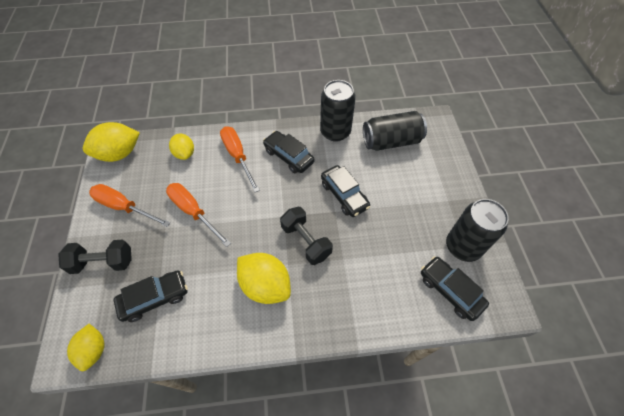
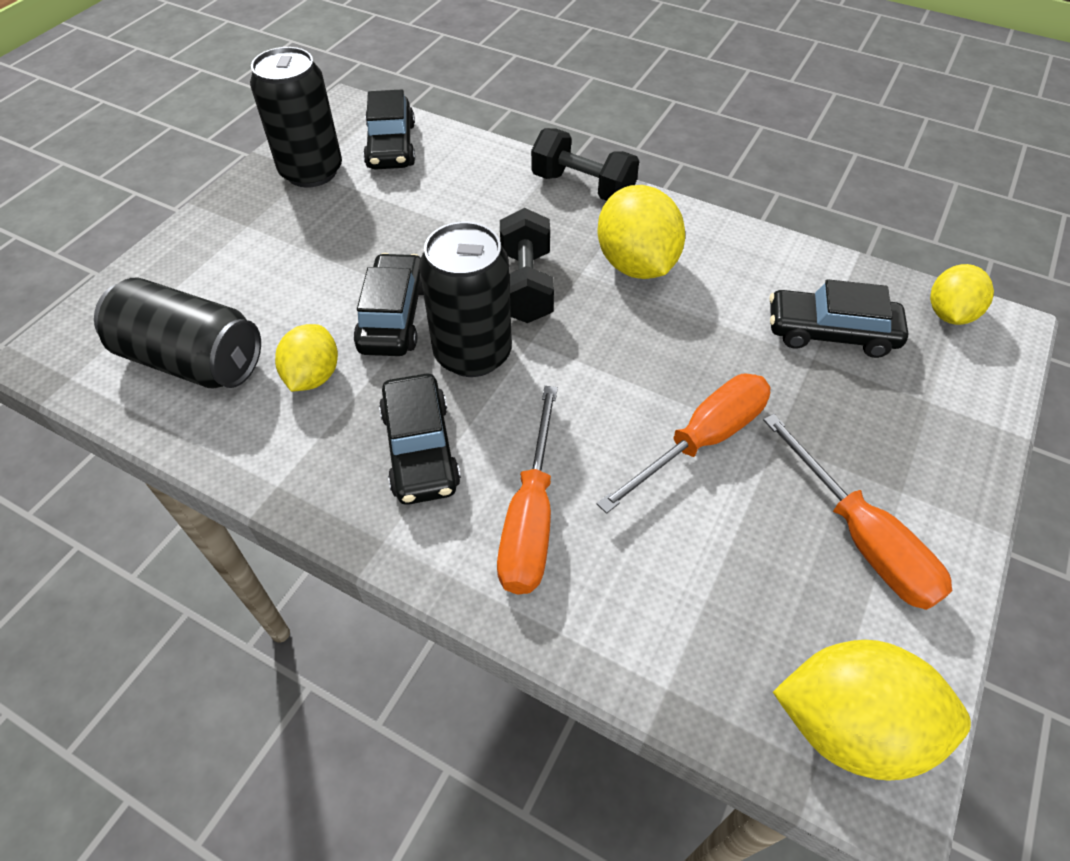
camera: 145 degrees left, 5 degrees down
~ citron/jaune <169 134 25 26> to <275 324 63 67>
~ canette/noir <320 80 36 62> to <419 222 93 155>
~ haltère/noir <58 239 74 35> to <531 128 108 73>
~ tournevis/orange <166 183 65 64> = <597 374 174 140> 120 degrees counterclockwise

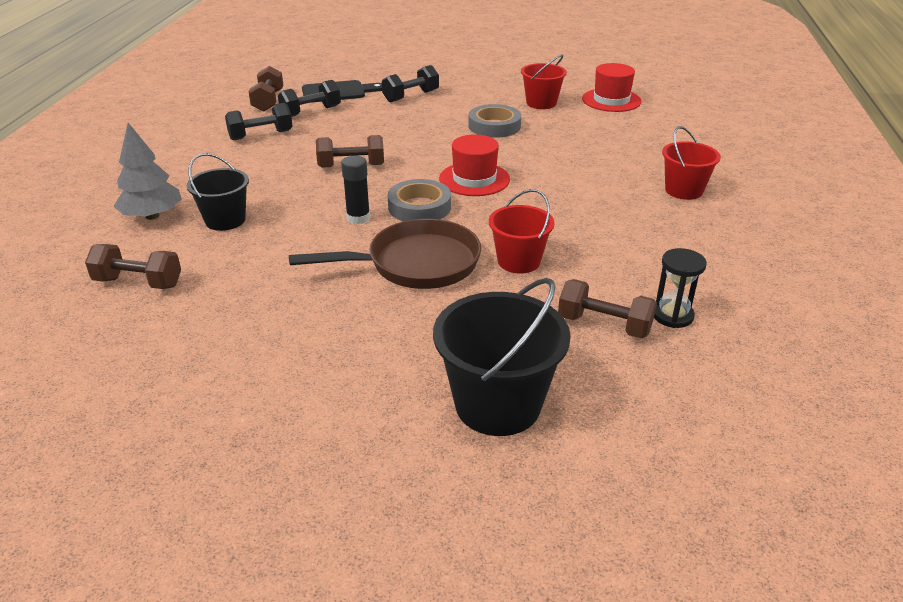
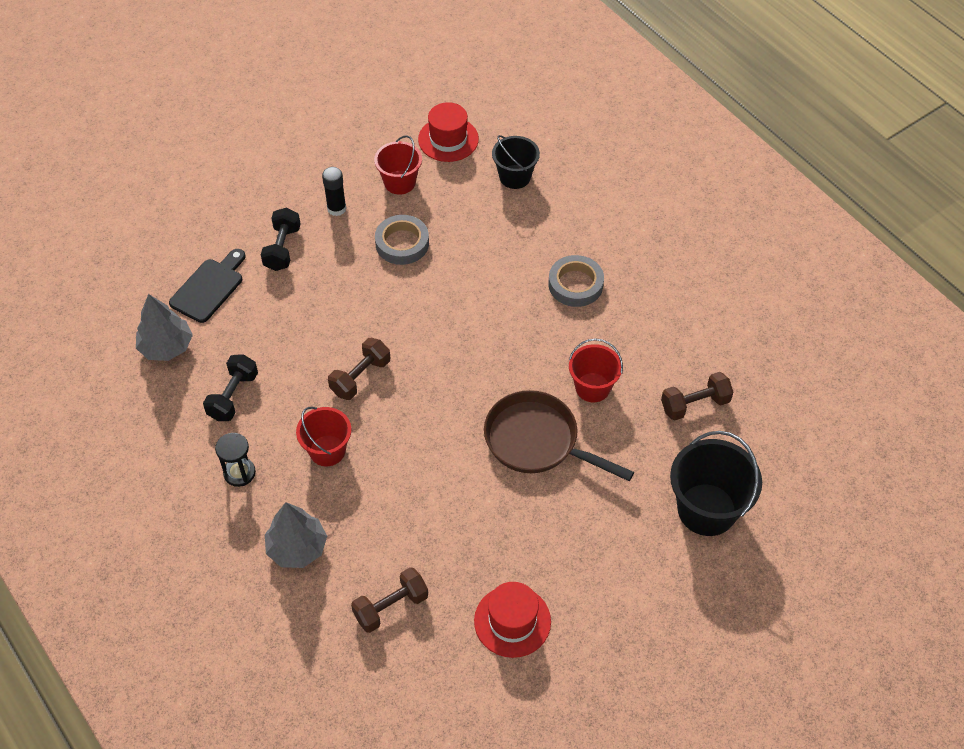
camera: 45 degrees left, 20 degrees up
~ haltère/marron <248 66 36 45> to arbre/gris <136 294 57 67>
~ sablier/noir <654 248 53 80> to <215 433 41 54>
~ seau/rouge <662 126 59 74> to <296 407 55 59>
~ bâton de colle/noir <341 156 29 68> to <322 167 24 49>
~ chapeau/rouge <439 135 71 61> to <474 582 77 76>
~ poêle/marron <289 219 192 70> = <484 390 150 91> 90 degrees counterclockwise
~ seau/noir <187 153 62 78> to <492 135 48 54>
~ ruban adhésif/gris <388 179 63 42> to <548 255 56 52>
- haltère/noir <278 80 63 37>

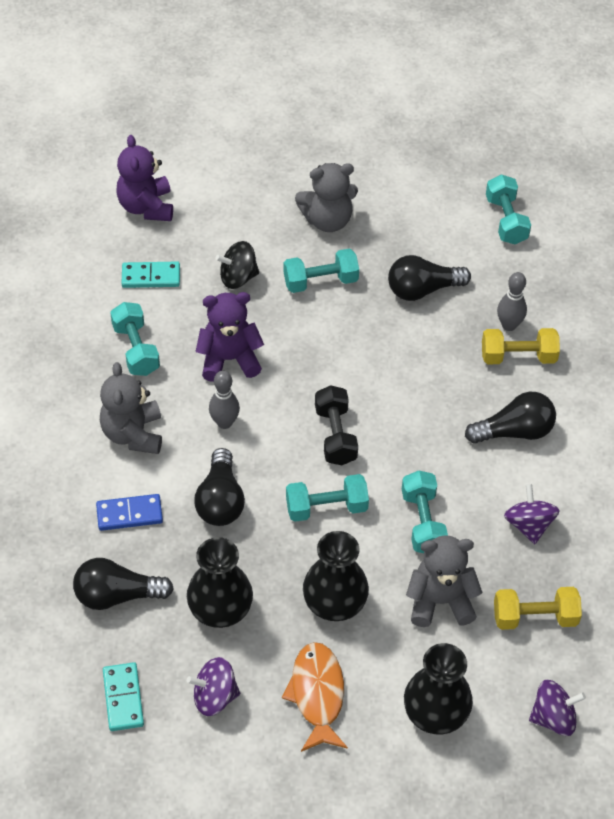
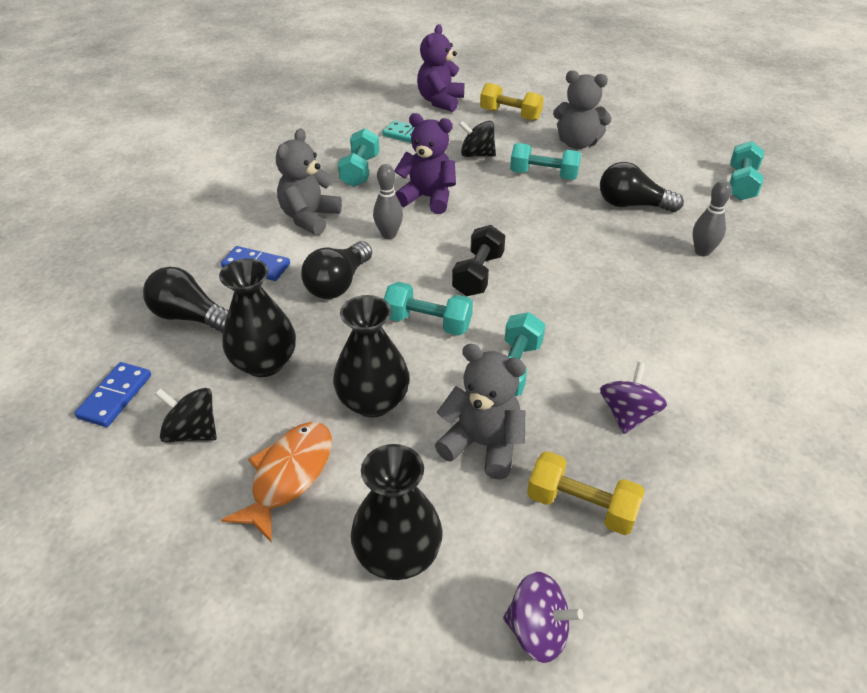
camera: 30 degrees right, 10 degrees down
~ domino/turquoise <103 662 41 69> to domino/bleu <74 362 77 65>
~ toupie/violet <187 657 53 59> to toupie/noir <155 388 62 55>
~ haltère/jaune <482 328 78 36> to <480 83 64 38>
- ampoule/noir <465 392 91 52>

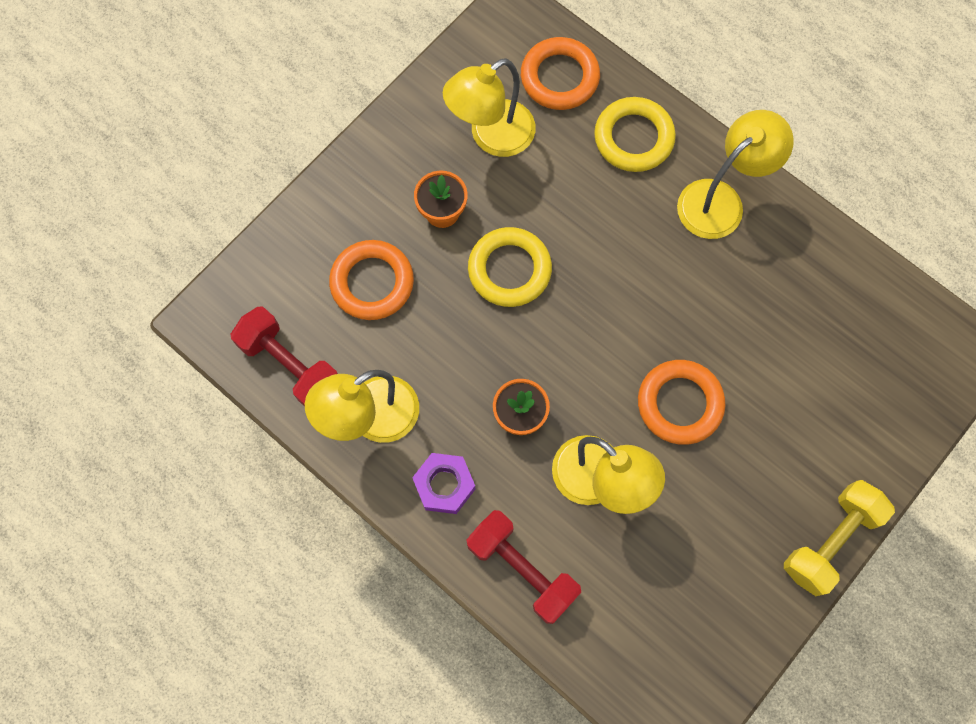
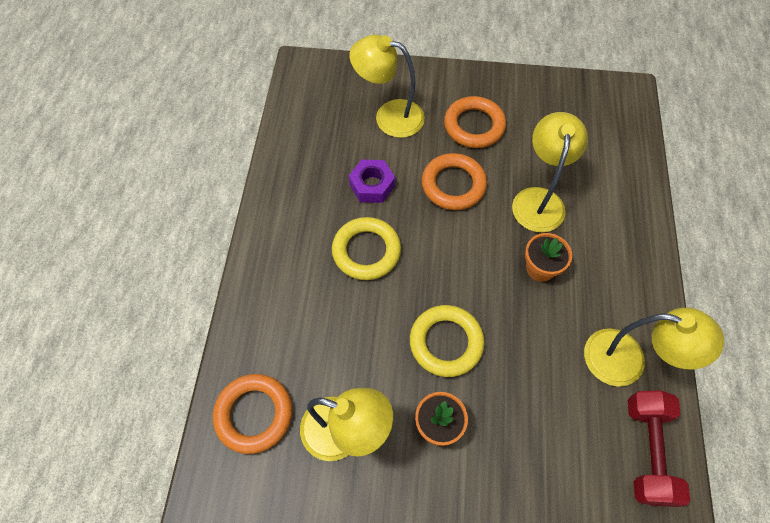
camera: 125 degrees left, 10 degrees down
~ anneau/jaune <594 97 82 75> to <332 217 69 63>
~ lampe/jaune <677 110 117 129> to <349 35 76 103>
~ écrou/violet <412 453 63 61> to <349 160 46 43>
~ anneau/orange <329 240 85 80> to <444 96 62 52>
- haltère/rouge <467 510 114 114>
- haltère/jaune <784 480 111 116>

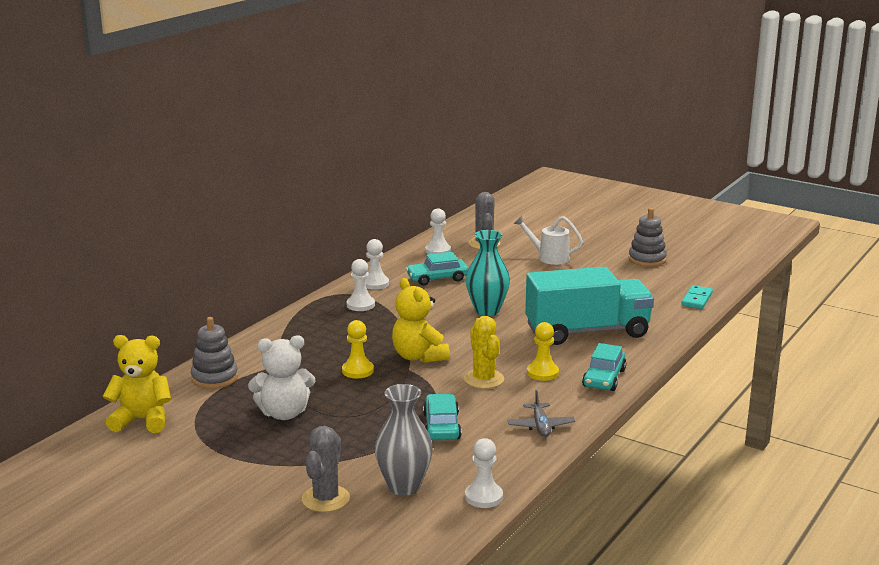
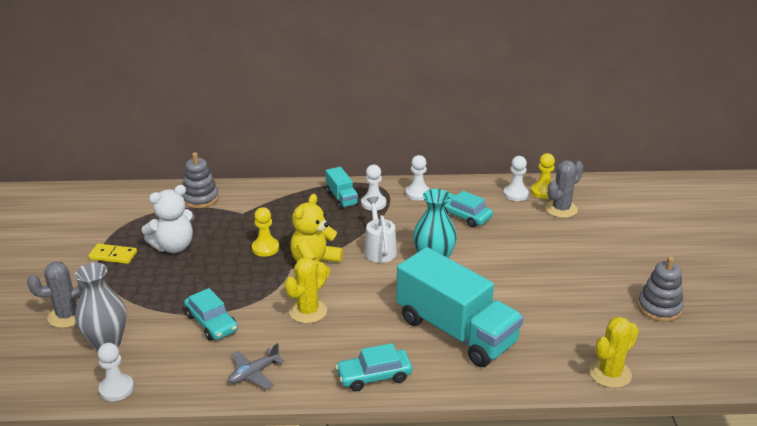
camera: 55 degrees right, 10 degrees up
+ domino/jaune <88 244 49 20>
~ ours en peluche/blanc <248 335 68 85> = <142 185 52 68> 75 degrees counterclockwise
~ voiture/turquoise <423 394 39 46> = <184 288 54 52> 90 degrees clockwise
+ camion/turquoise <326 167 33 42>
~ arrosoir/blanc <513 215 70 50> to <365 196 32 67>
~ pion/jaune <527 322 32 59> to <531 153 24 46>
~ domino/turquoise <681 285 32 24> to cactus/jaune <589 317 50 71>
- ours en peluche/jaune <103 335 68 98>

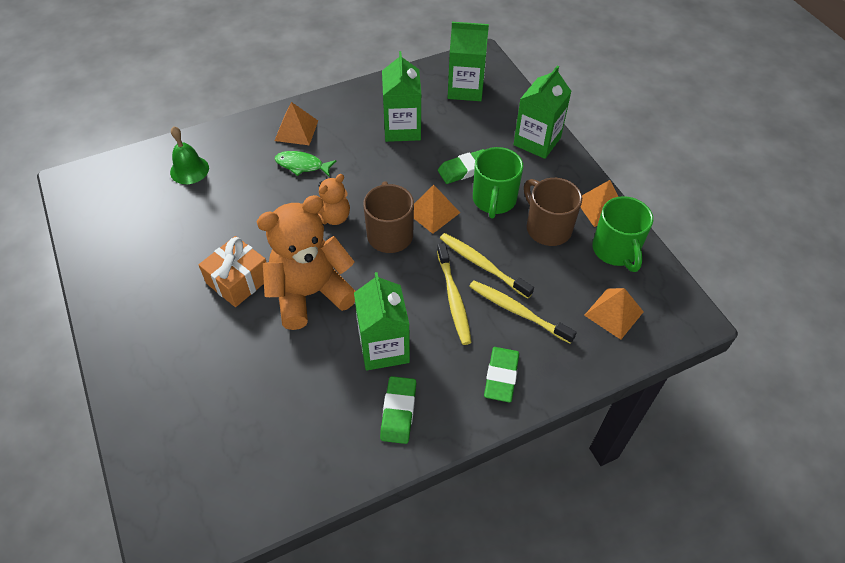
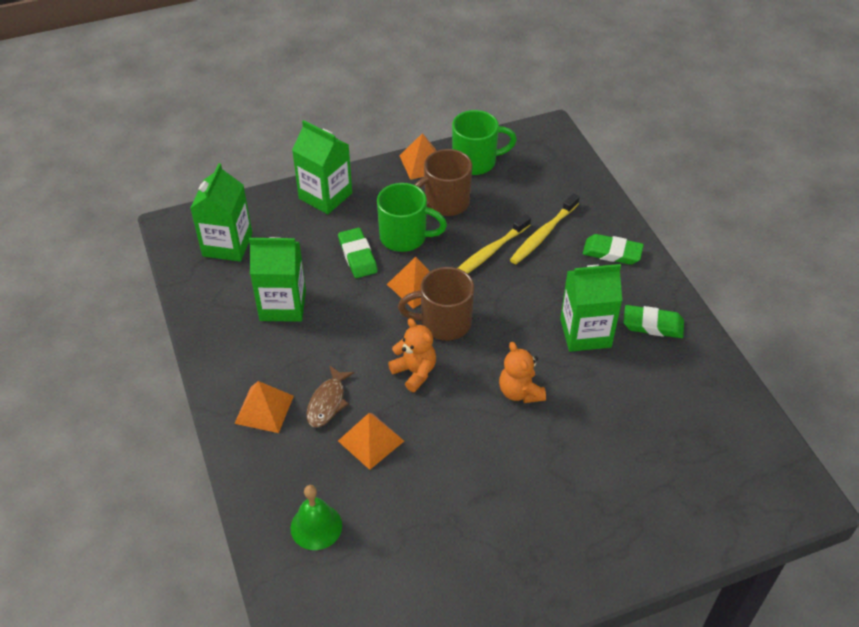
camera: 85 degrees left, 5 degrees down
~ poisson/vert <275 151 61 26> to poisson/marron <306 365 48 62>
~ pyramide/orange <584 288 60 52> to <338 413 66 57>
~ ours en peluche/orange <256 195 99 135> = <499 342 47 61> x0.52
- cadeau/orange <199 236 67 71>
- brosse à dents/jaune <437 243 35 102>

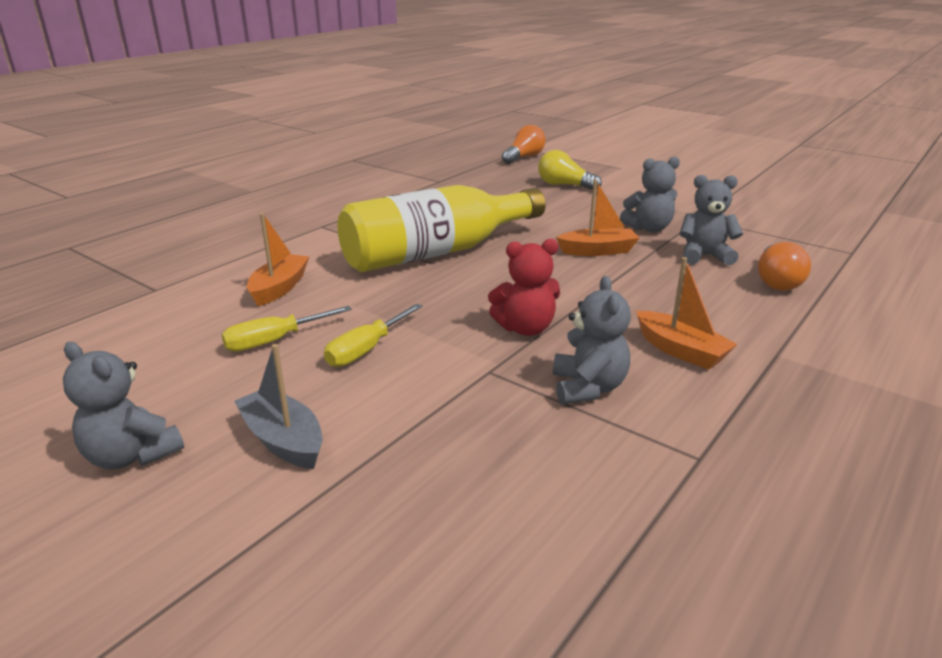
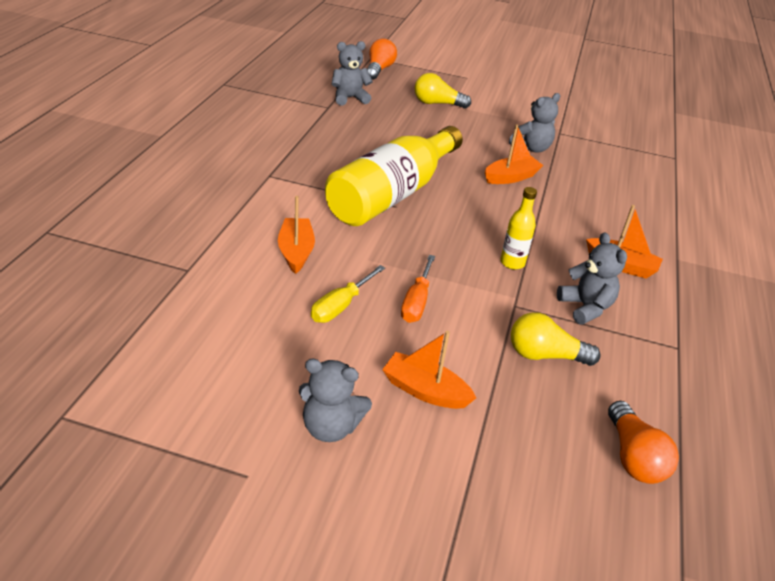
camera: 25 degrees left, 10 degrees up
~ ours en peluche/gris <679 175 64 91> to <331 41 42 65>
~ bateau/gris <234 344 88 125> to bateau/orange <382 331 94 78>
~ tournevis/jaune <324 304 99 63> to tournevis/orange <401 255 34 68>
~ ours en peluche/rouge <488 239 72 97> to bouteille/jaune <500 187 37 83>
+ ampoule/jaune <511 312 90 54>
~ ampoule/orange <758 242 53 49> to <608 401 71 83>

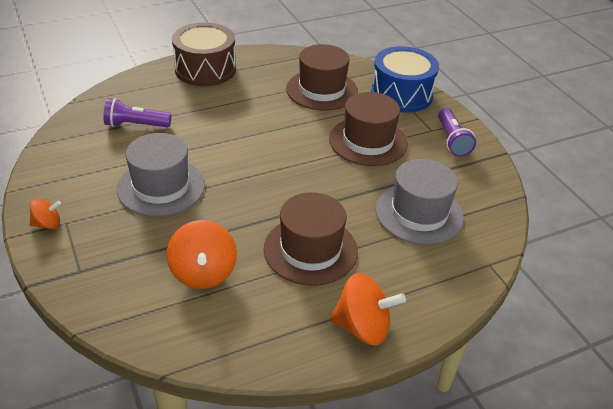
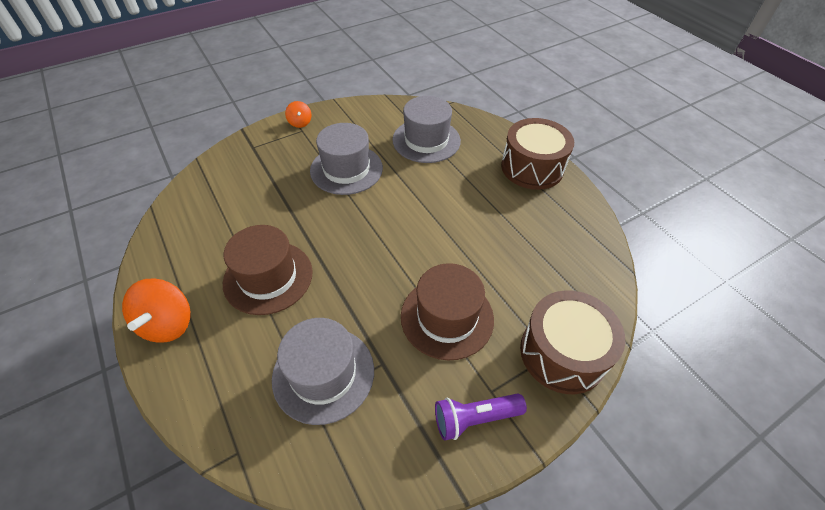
camera: 85 degrees right, 10 degrees up
~ lampe de poche/violet <103 98 68 29> to chapeau/gris <392 96 69 67>
~ tambour/bleu <371 46 68 67> to tambour/marron <520 290 105 104>
- toupie/orange <167 220 70 69>
- chapeau/marron <286 44 72 67>

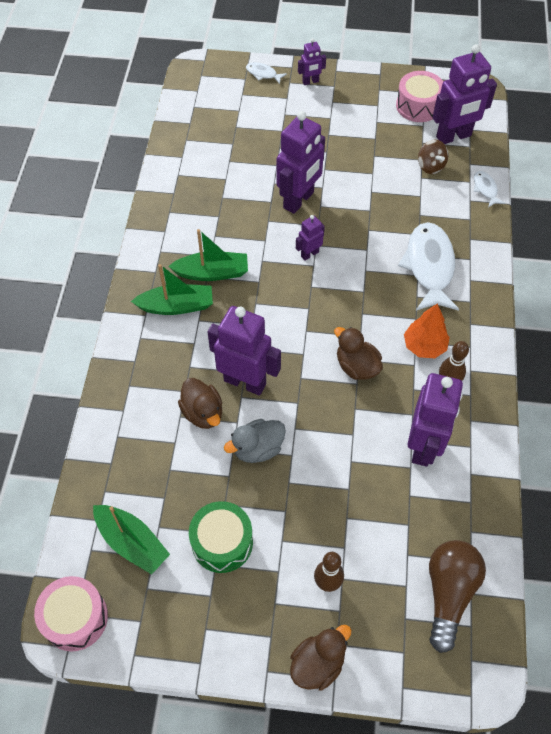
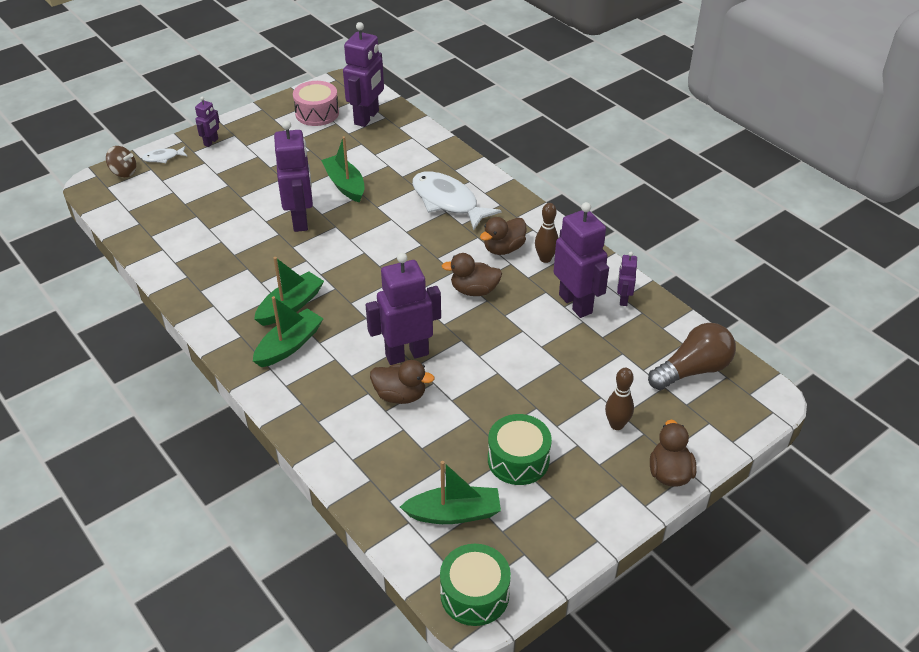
camera: 45 degrees left, 15 degrees down
~ toupie/marron <418 140 30 34> to <106 146 30 31>
+ bateau/vert <321 136 44 67>
~ tambour/rose <34 576 74 75> to tambour/vert <440 544 71 82>
~ arbre/orange <404 304 46 54> to canard/marron <480 217 46 38>
~ robot/violet <296 215 29 46> to <617 252 20 54>
~ ampoule/marron <429 540 57 113> = <648 323 88 67> 90 degrees clockwise
- canard/gris <224 419 62 44>
- poisson/blanc <474 171 31 36>

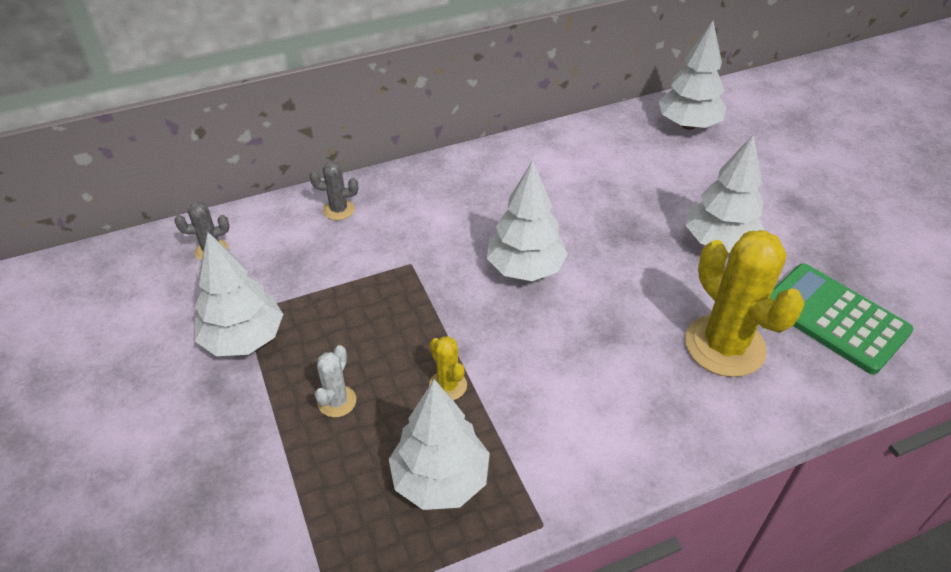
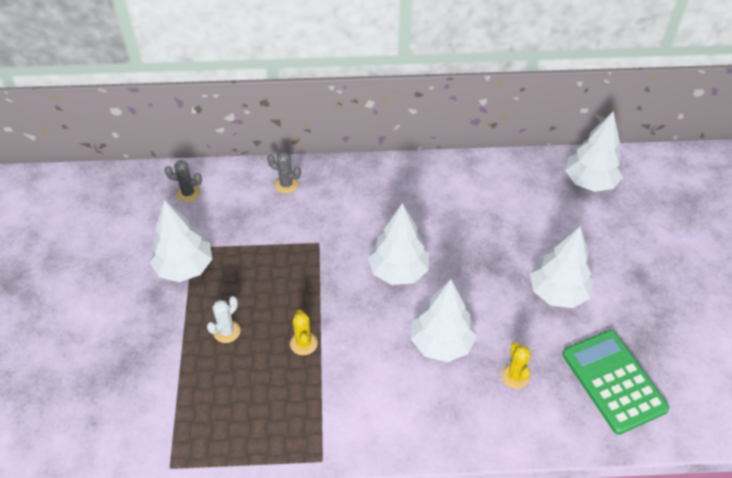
camera: 20 degrees right, 5 degrees up
~ arbre/blanc <389 379 101 131> to <411 279 66 83>
~ cactus/jaune <685 230 120 147> = <501 342 30 47> x0.46

